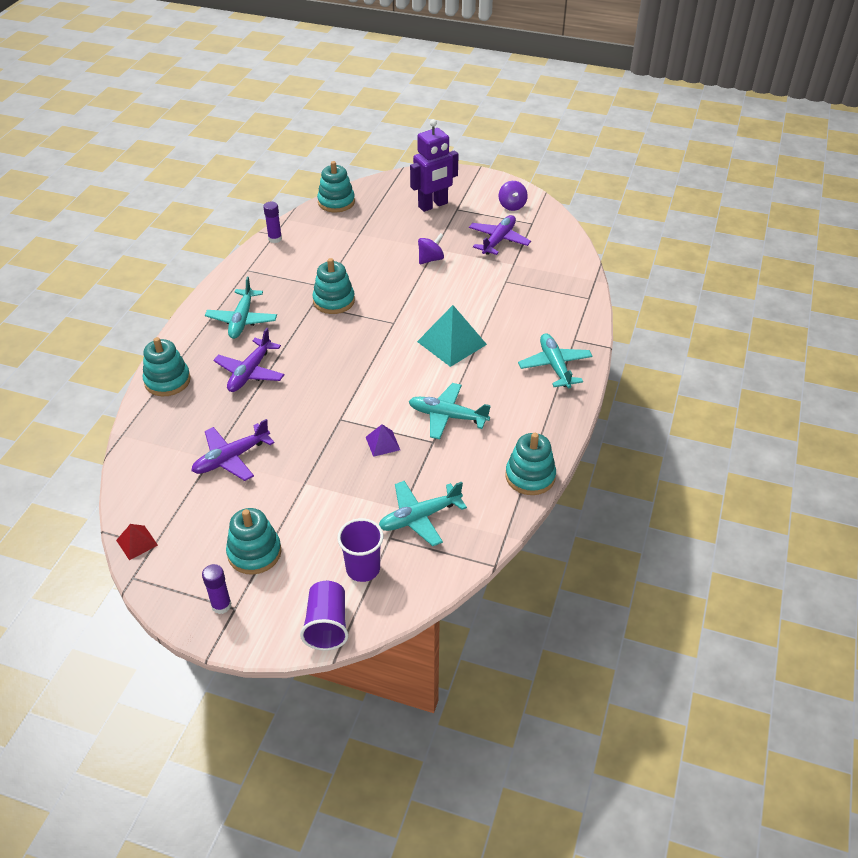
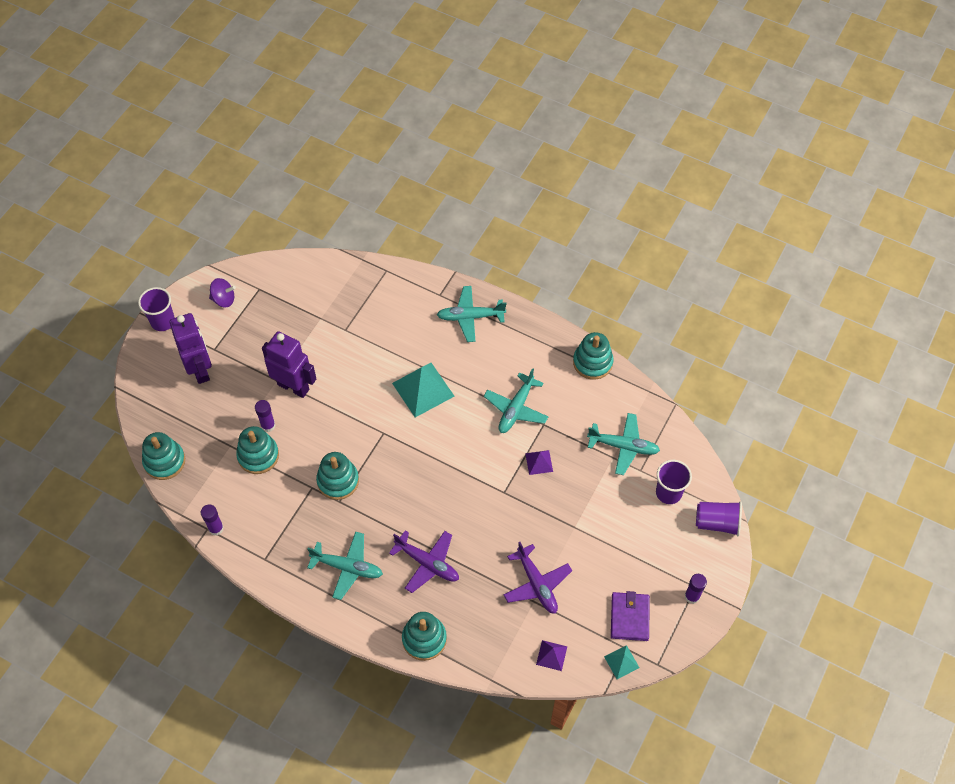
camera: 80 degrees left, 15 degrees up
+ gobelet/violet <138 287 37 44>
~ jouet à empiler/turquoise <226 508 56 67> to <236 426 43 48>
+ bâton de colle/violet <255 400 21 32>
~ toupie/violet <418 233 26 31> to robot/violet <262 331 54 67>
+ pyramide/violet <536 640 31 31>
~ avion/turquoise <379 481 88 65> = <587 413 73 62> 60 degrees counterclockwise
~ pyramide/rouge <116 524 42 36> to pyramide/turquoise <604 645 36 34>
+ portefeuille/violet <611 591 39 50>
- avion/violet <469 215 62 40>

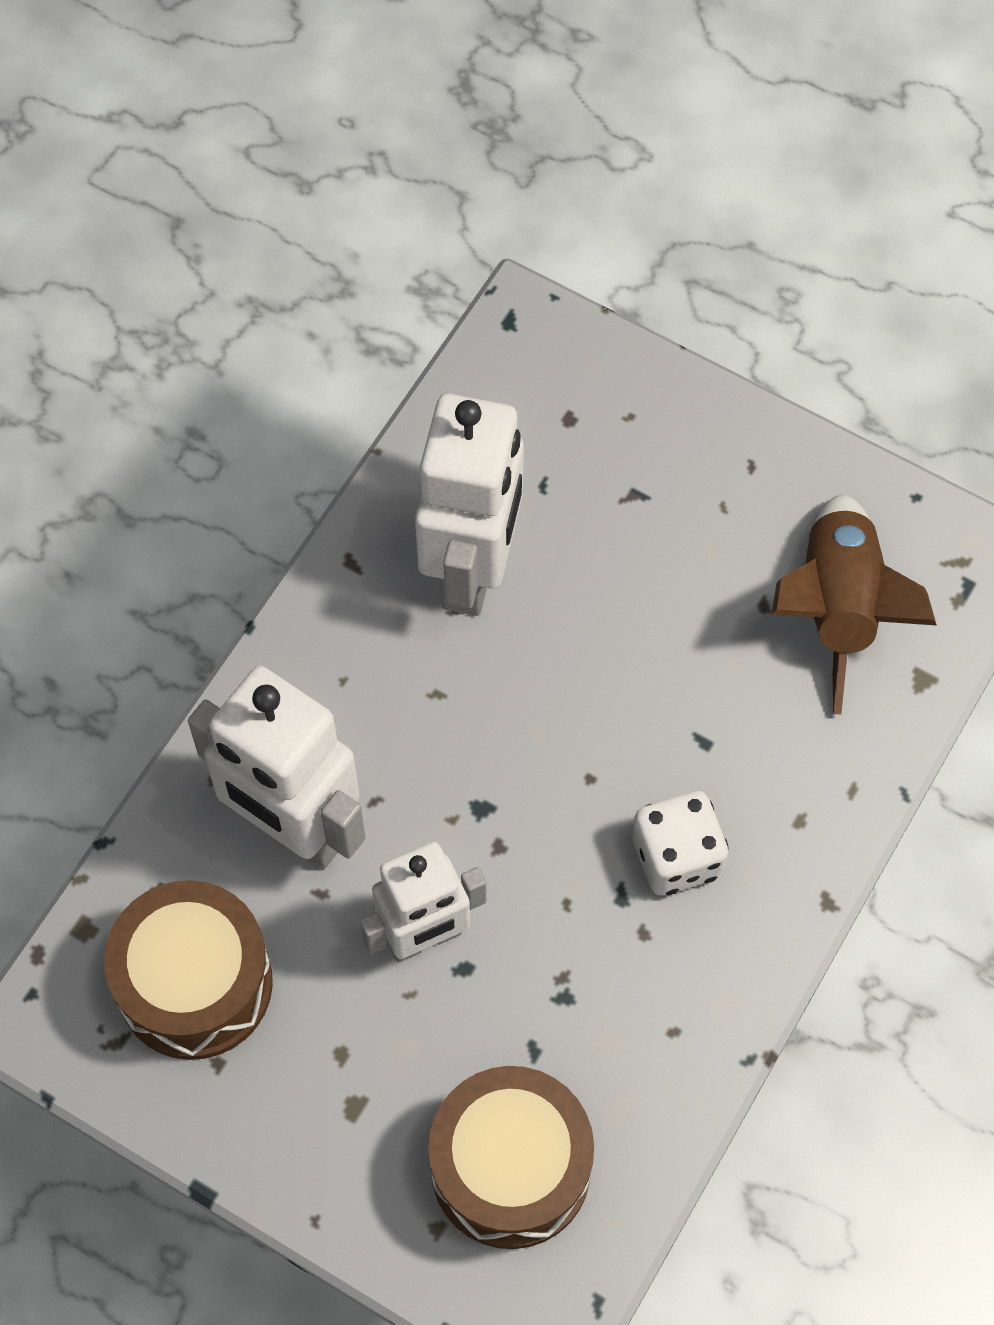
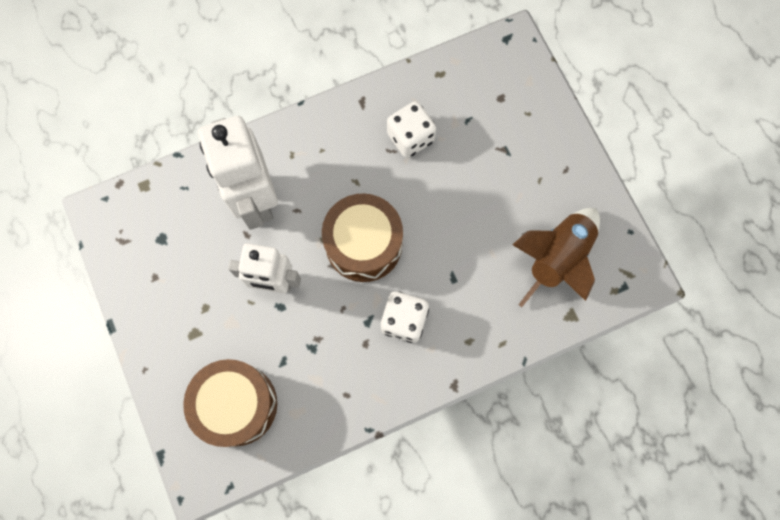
camera: 35 degrees right, 10 degrees up
~ tambour/marron <104 880 169 180> to <322 193 81 89>
~ robot/blanc <415 393 109 223> to dé/blanc <387 101 49 57>

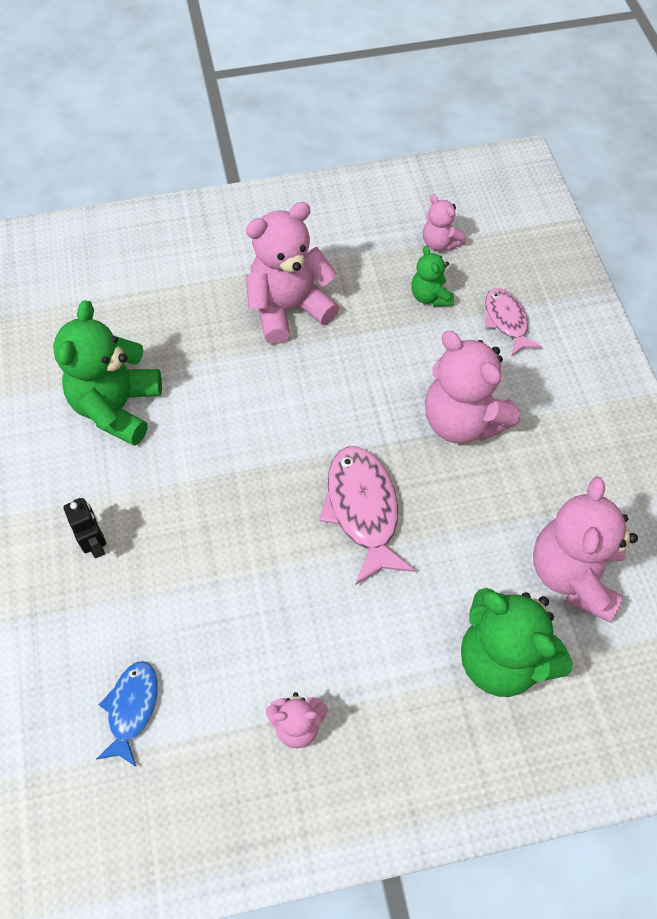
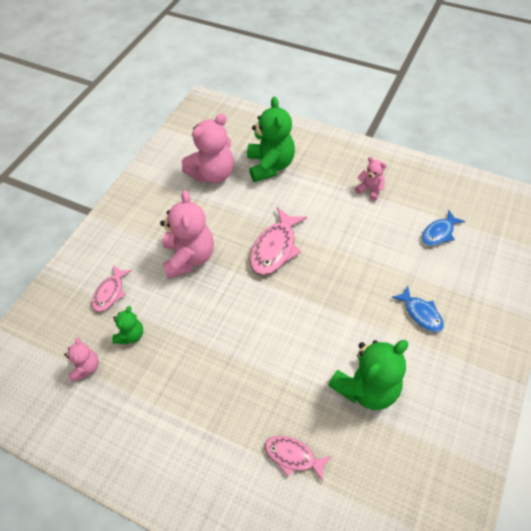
camera: 140 degrees left, 5 degrees down
+ poisson/rose <265 436 67 46>
~ robot/noir <64 498 42 60> to poisson/bleu <391 286 53 46>
- ours en peluche/rose <246 202 93 142>

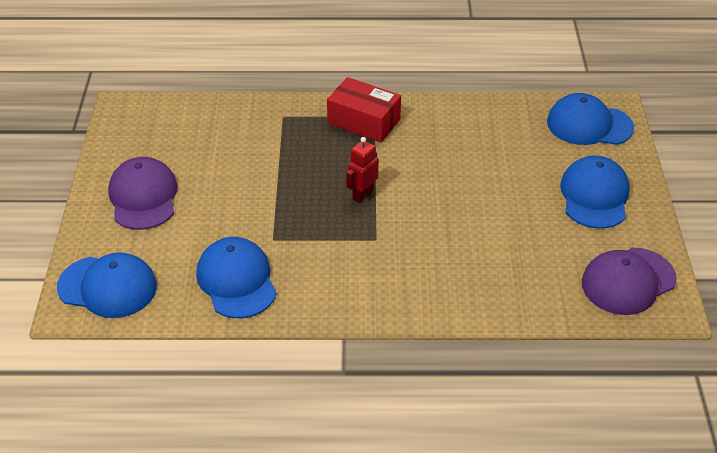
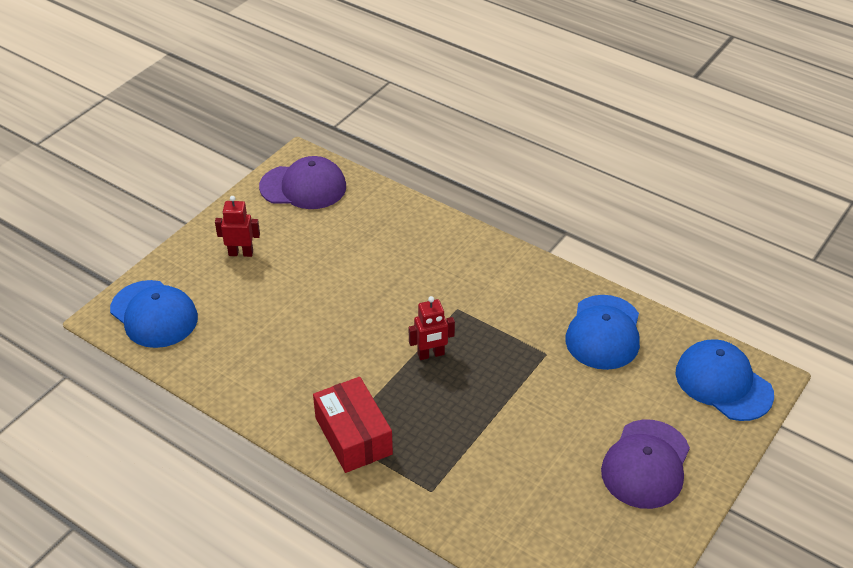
camera: 145 degrees left, 0 degrees up
~ casquette/bleu <560 156 70 73> to robot/rouge <215 196 45 61>

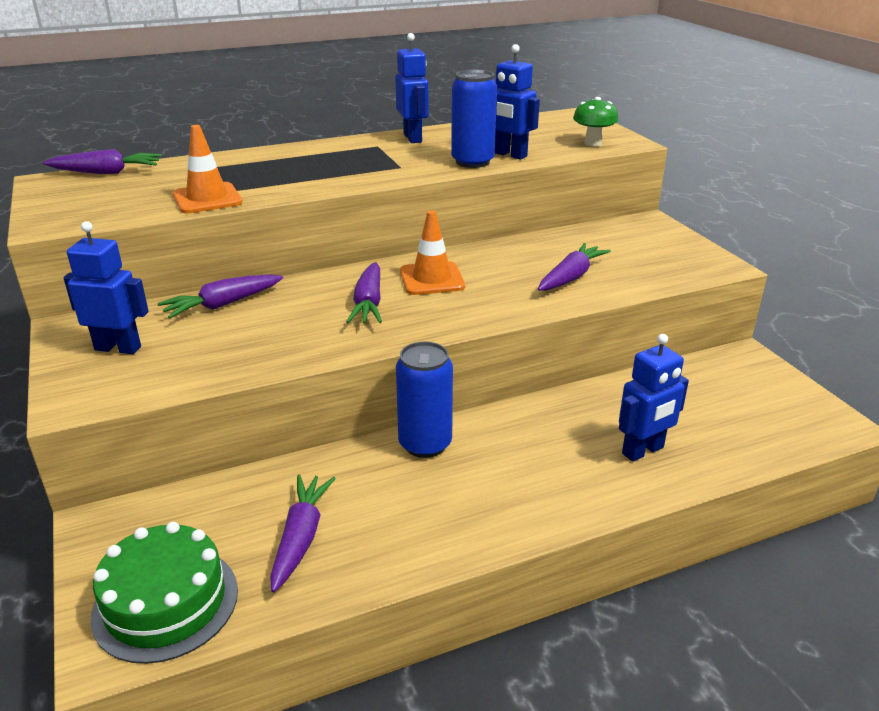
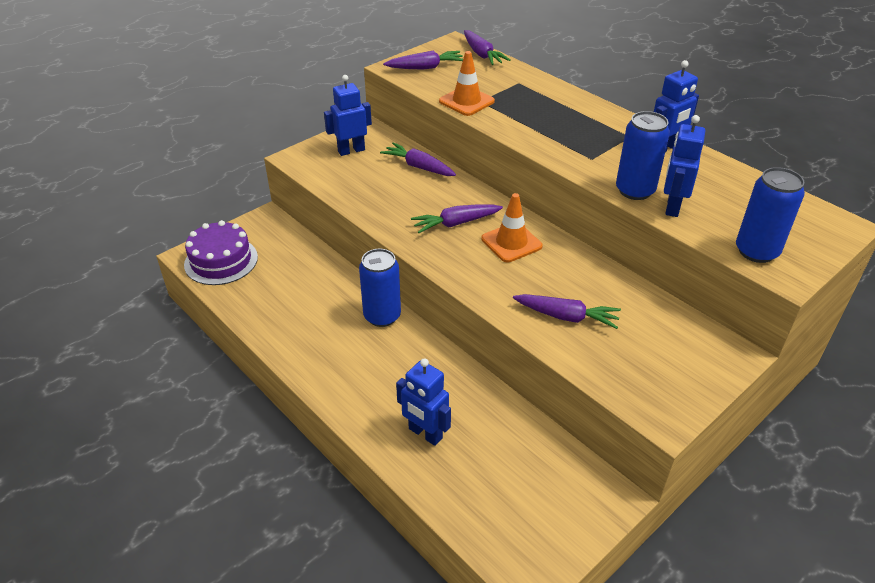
camera: 70 degrees right, 10 degrees up
~ gâteau/vert <91 522 147 142> to gâteau/violet <184 220 74 65>
~ robot/bleu <63 221 86 133> = <324 75 48 81> 105 degrees counterclockwise
~ carotte/violet <270 474 66 118> to <383 51 80 19>
~ champignon/vert <573 97 46 50> to canette/bleu <736 167 69 96>

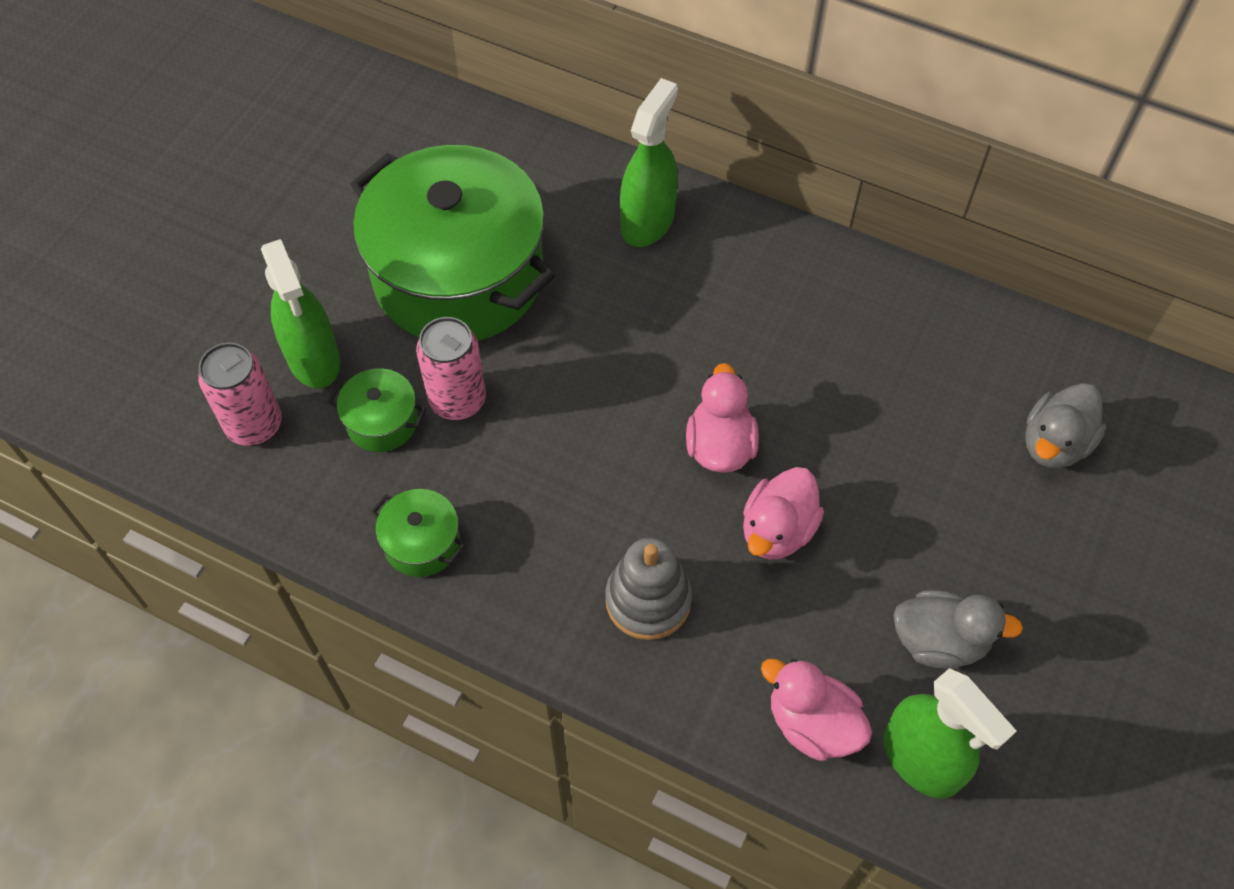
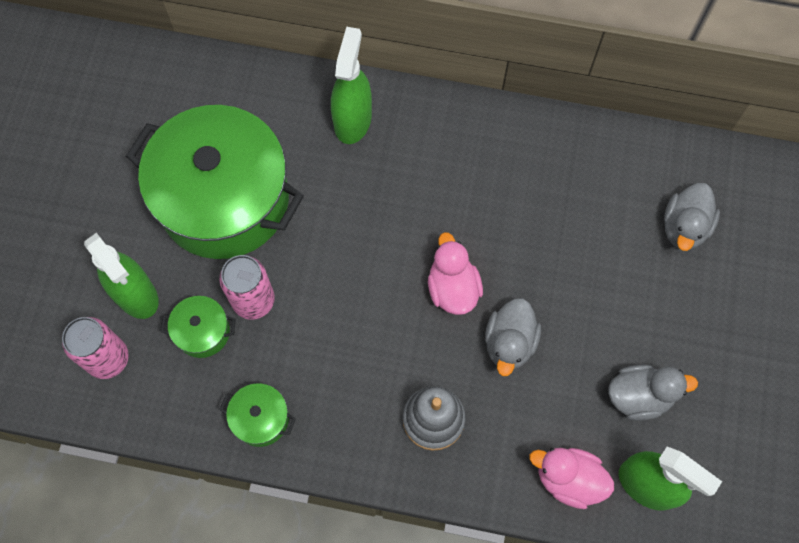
camera: 15 degrees left, 10 degrees up
~ canard/rose <743 467 81 93> to canard/gris <485 298 56 78>

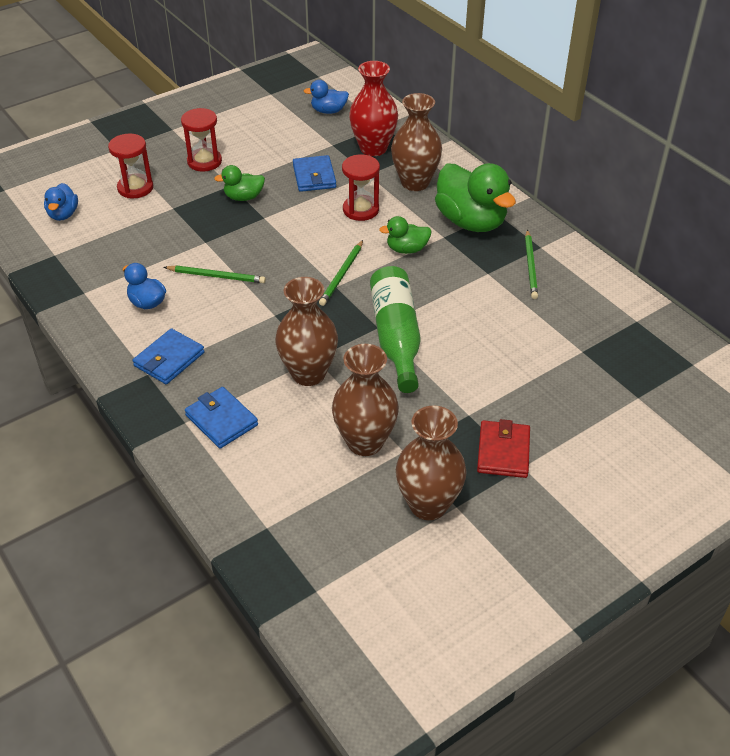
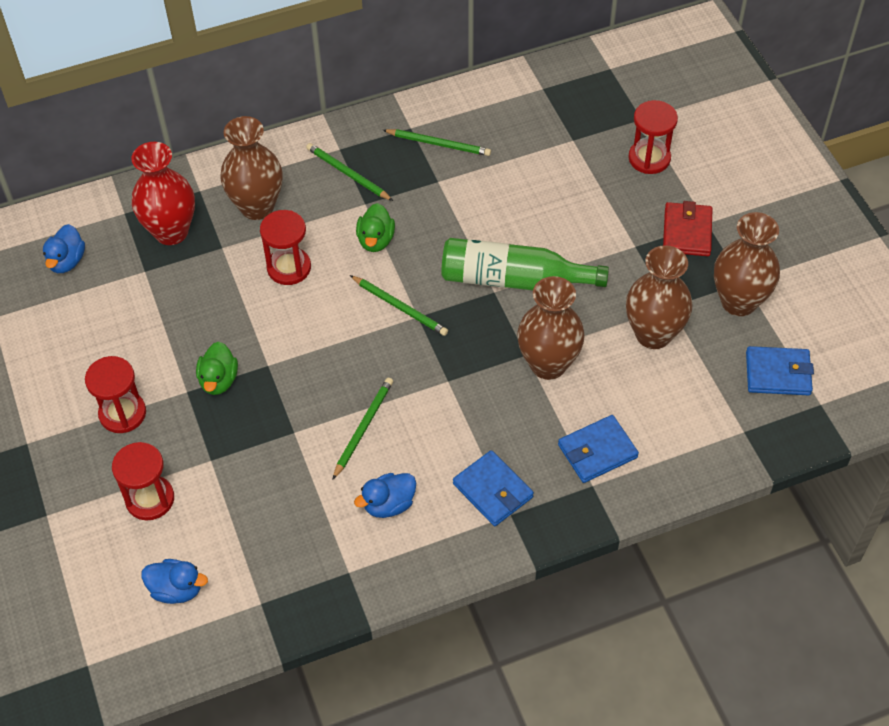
camera: 75 degrees left, 10 degrees up
~ canard/vert <435 163 81 69> to crayon/vert <306 143 87 58>
+ sablier/rouge <628 100 50 74>
~ portefeuille/rouge <477 419 53 59> = <663 201 50 55> 75 degrees clockwise
~ portefeuille/bleu <293 155 43 37> to <746 346 68 49>

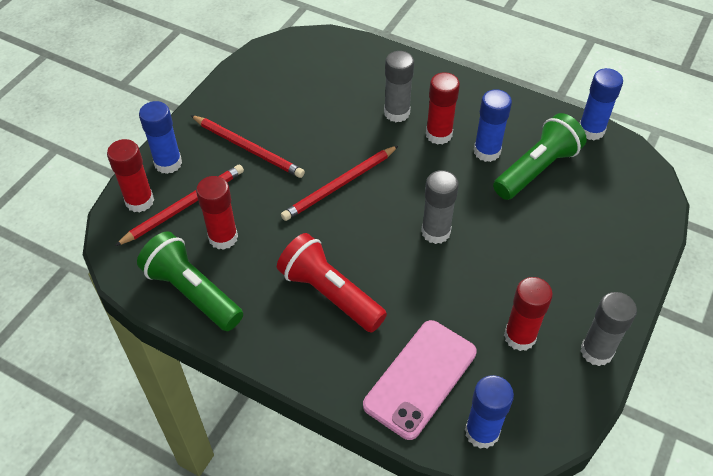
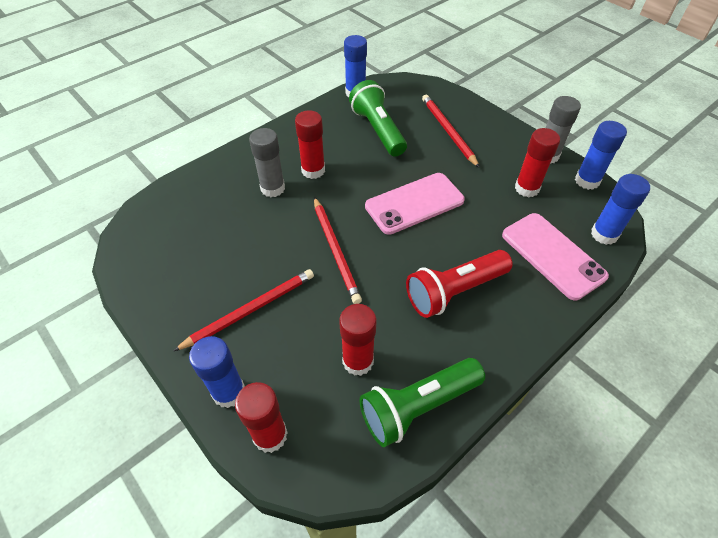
camera: 70 degrees left, 0 degrees up
~ bâton de colle/gris <421 170 38 74> to téléphone/rose <365 173 100 62>
~ crayon/rouge <115 164 129 82> to <422 95 58 73>
~ bâton de colle/bleu <474 89 38 73> to <575 121 52 69>

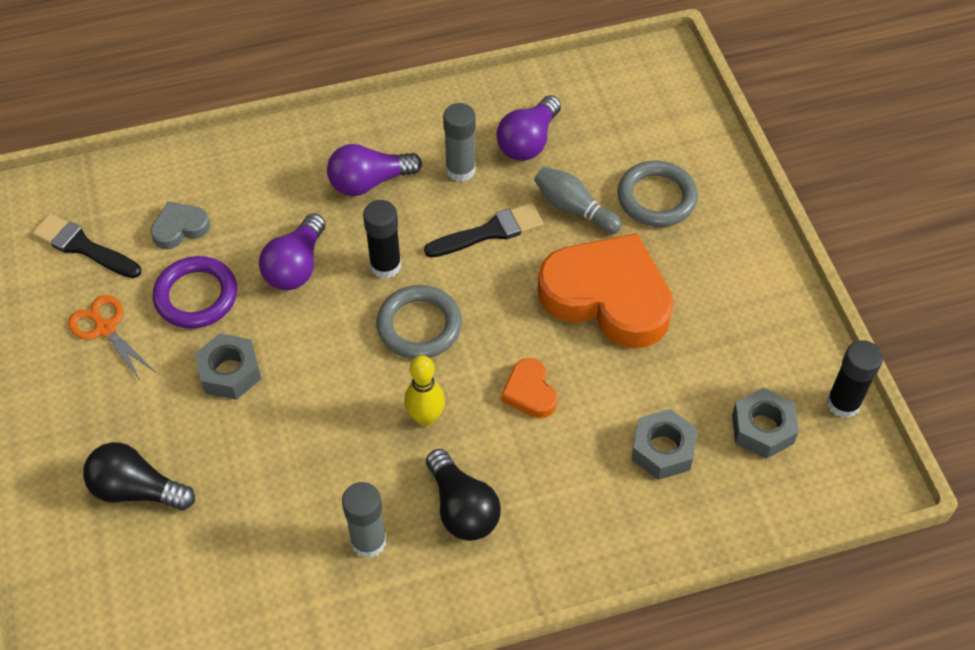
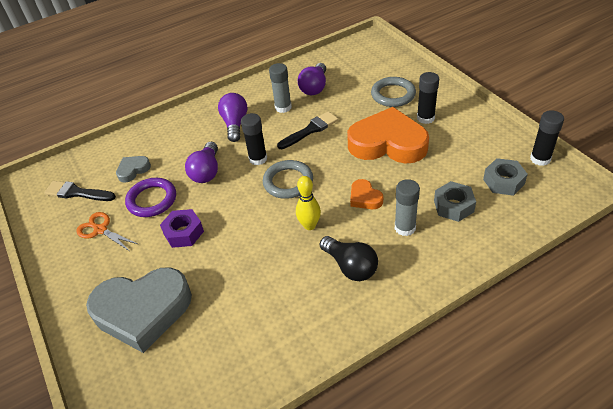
camera: 10 degrees left, 10 degrees down
~ ampoule/noir <83 442 112 68> to cœur/gris <86 267 106 86>
~ écrou/gris <195 333 66 67> to écrou/violet <160 209 44 39>
~ ampoule/violet <327 144 95 52> = <218 93 30 49> 120 degrees clockwise
~ bâton de colle/gris <342 482 45 76> to <395 179 25 57>
+ bâton de colle/noir <417 72 22 52>
- quille/gris <534 167 88 67>

